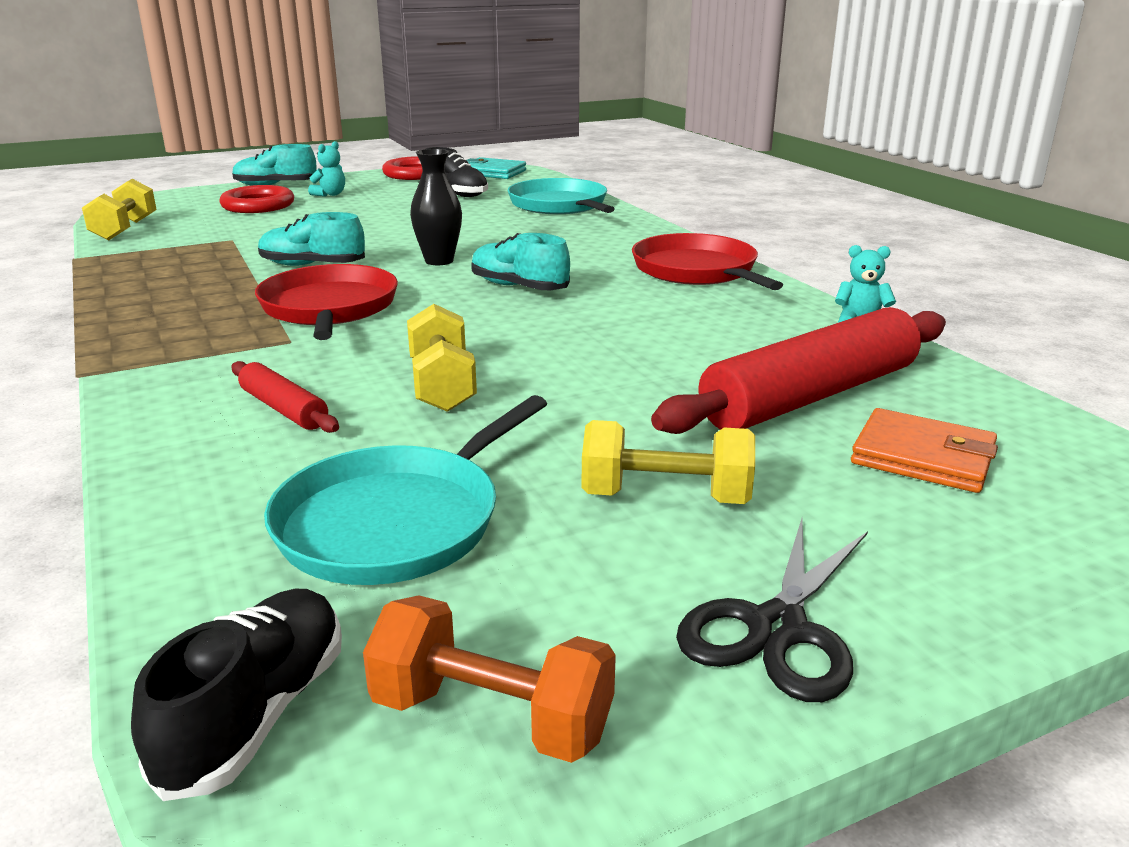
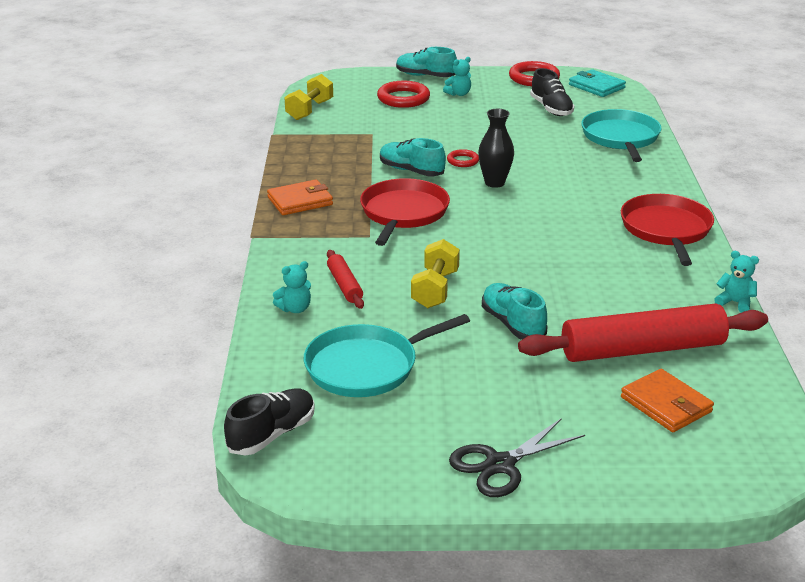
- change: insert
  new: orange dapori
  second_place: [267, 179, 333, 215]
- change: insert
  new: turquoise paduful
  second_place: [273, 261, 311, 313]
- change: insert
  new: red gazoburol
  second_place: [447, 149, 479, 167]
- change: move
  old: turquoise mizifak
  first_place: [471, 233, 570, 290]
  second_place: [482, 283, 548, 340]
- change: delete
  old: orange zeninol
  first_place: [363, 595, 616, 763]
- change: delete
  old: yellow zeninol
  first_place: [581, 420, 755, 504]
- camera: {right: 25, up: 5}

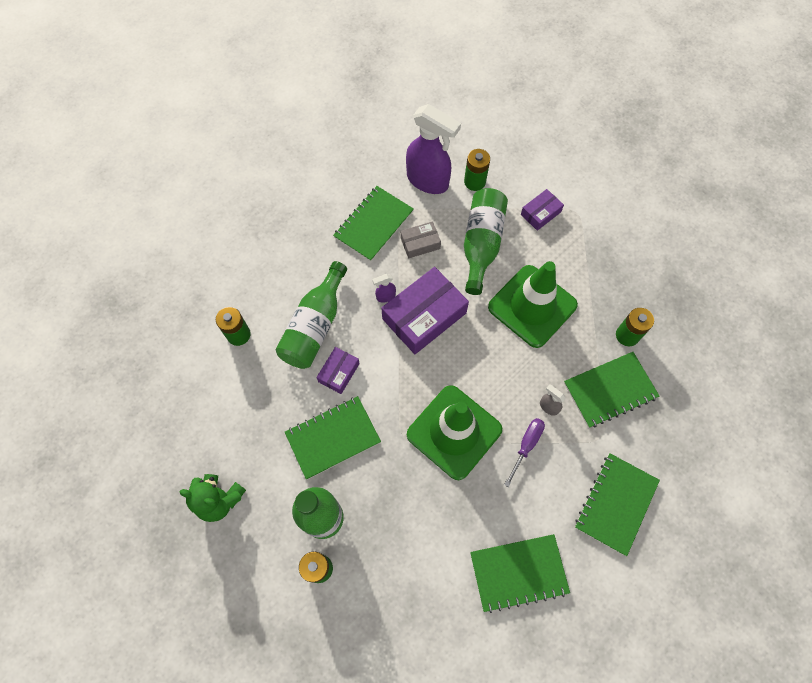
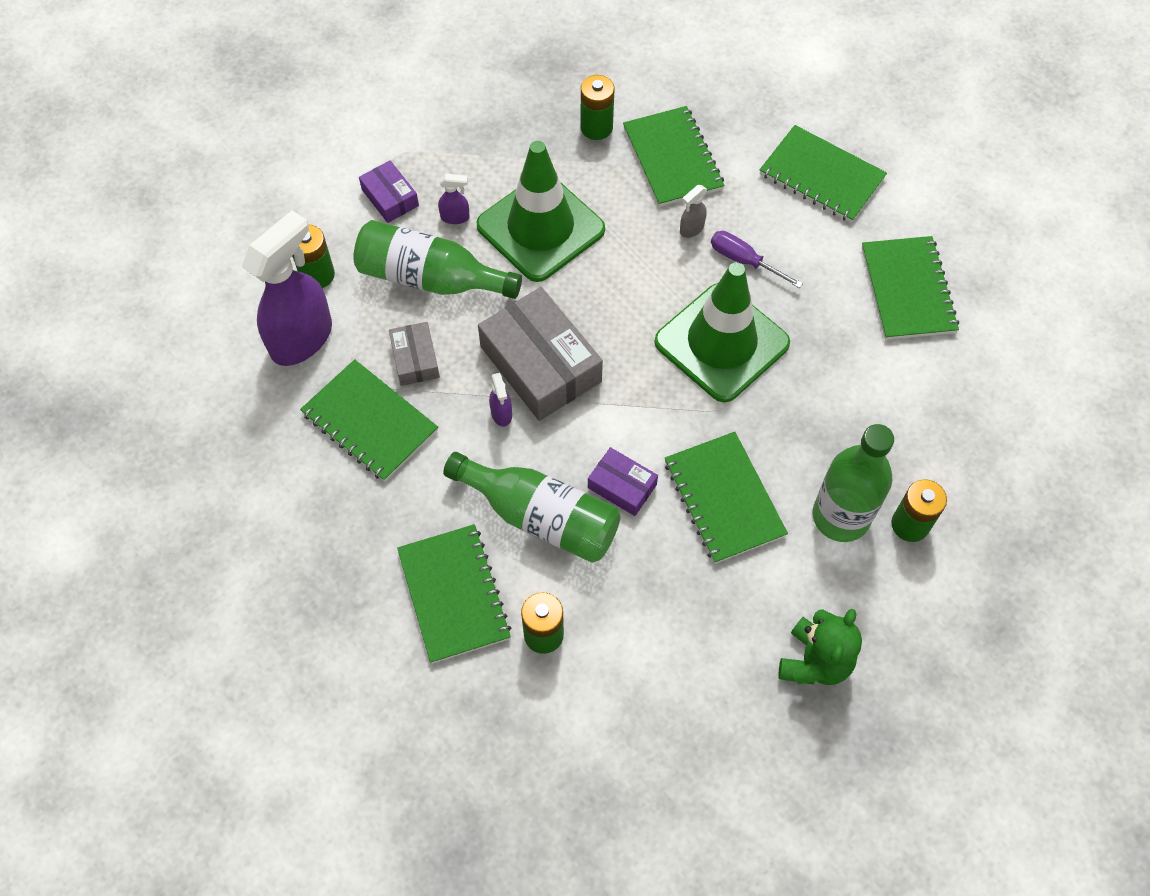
- change: insert
  new: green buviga
  second_place: [397, 524, 511, 664]
- change: insert
  new: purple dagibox
  second_place: [438, 174, 470, 224]
- change: recolor
  old: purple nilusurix
  new: grey nilusurix
  first_place: [381, 267, 469, 354]
  second_place: [478, 287, 603, 421]
- camera: {right: -85, up: -5}

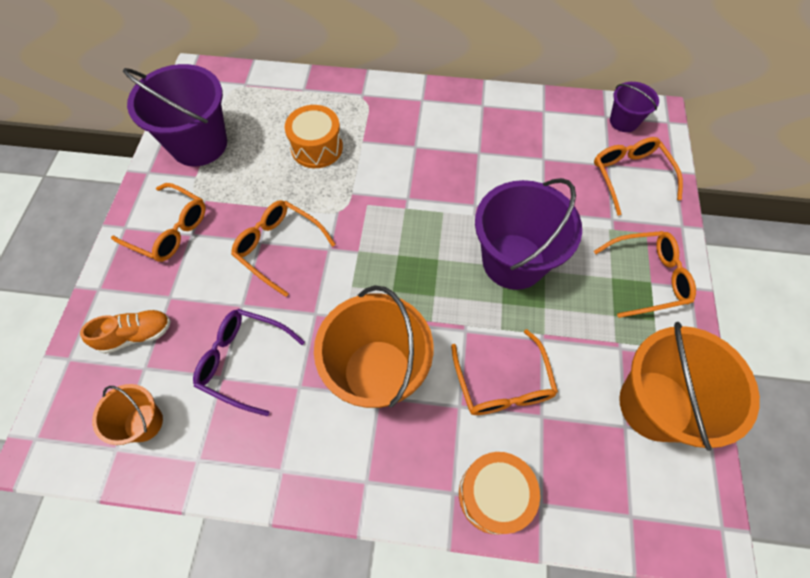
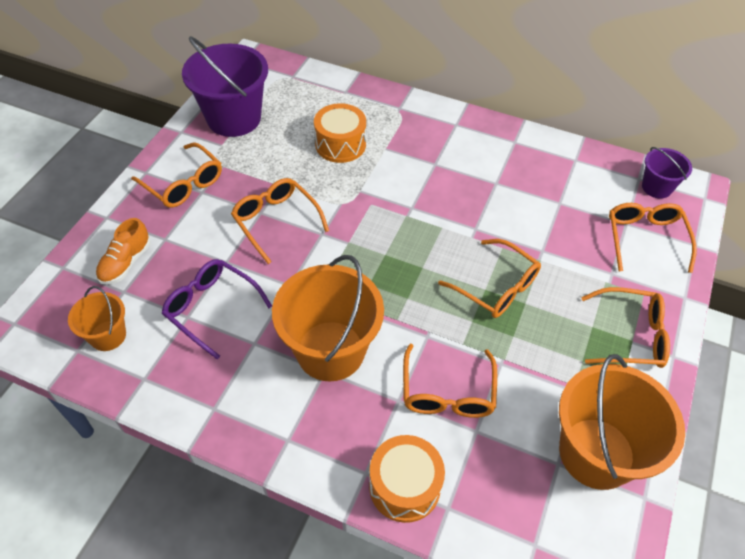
- change: rotate
  old: orange mizifak
  first_place: [80, 309, 171, 354]
  second_place: [96, 218, 150, 285]
  degrees: 120
- change: replace
  old: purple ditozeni
  new: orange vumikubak
  first_place: [475, 178, 582, 290]
  second_place: [438, 239, 541, 318]
- camera: {right: 15, up: -10}

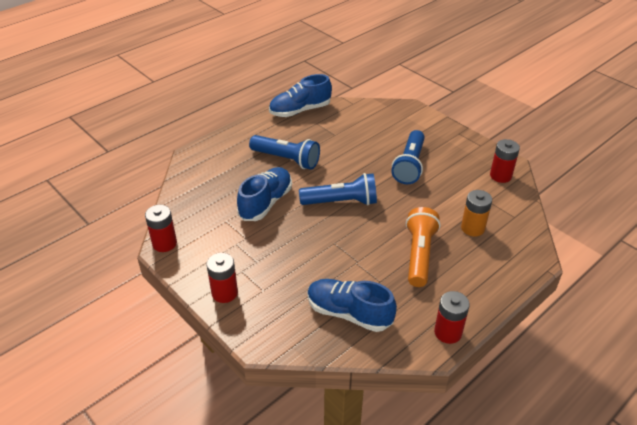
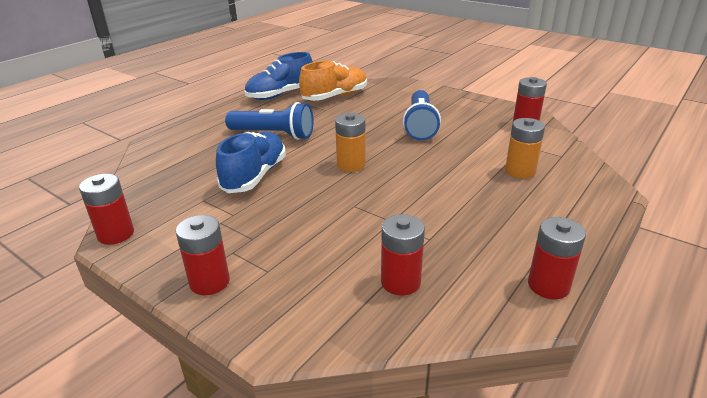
- change: insert
  new: orange mizifak
  second_place: [299, 61, 367, 101]
- change: replace
  old: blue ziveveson
  new: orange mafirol
  first_place: [299, 173, 377, 205]
  second_place: [335, 113, 366, 172]
- change: replace
  old: blue mizifak
  new: red mafirol
  first_place: [307, 279, 397, 332]
  second_place: [381, 214, 425, 296]
- change: delete
  old: orange ziveveson
  first_place: [406, 207, 441, 287]
- camera: {right: -10, up: -10}

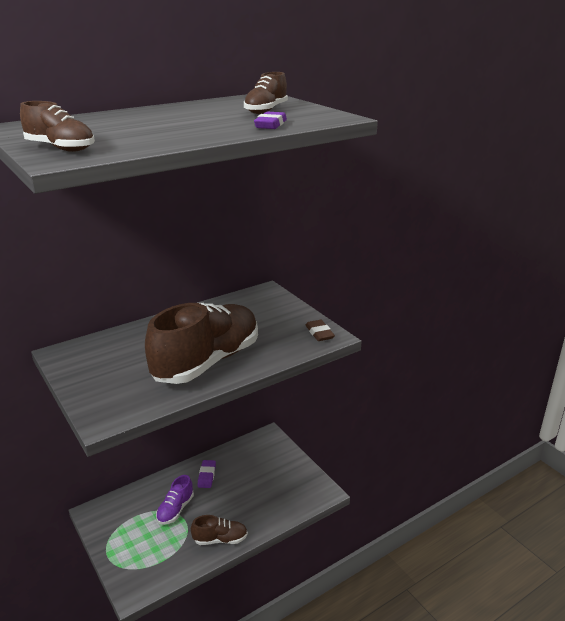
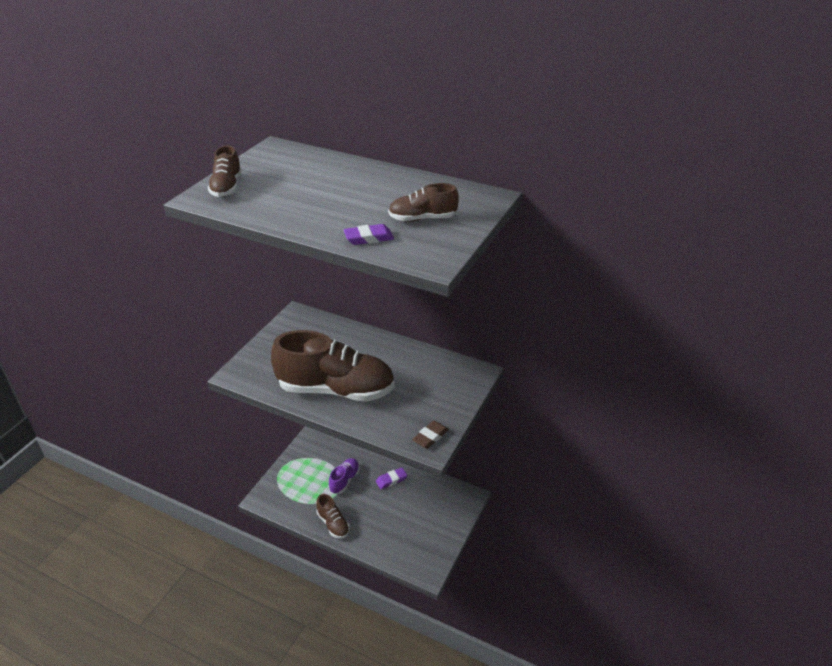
- change: rotate
  old: purple mizifak
  first_place: [156, 475, 194, 525]
  second_place: [329, 458, 360, 494]
  degrees: 120
- camera: {right: 60, up: 10}

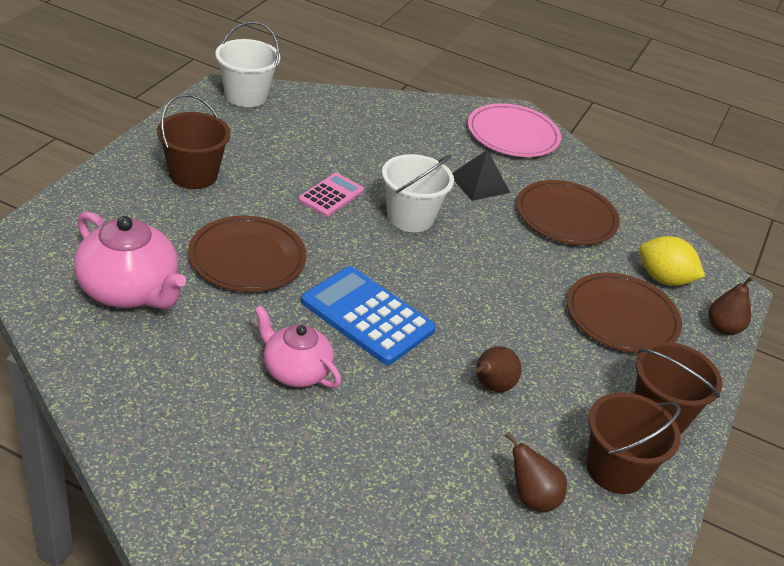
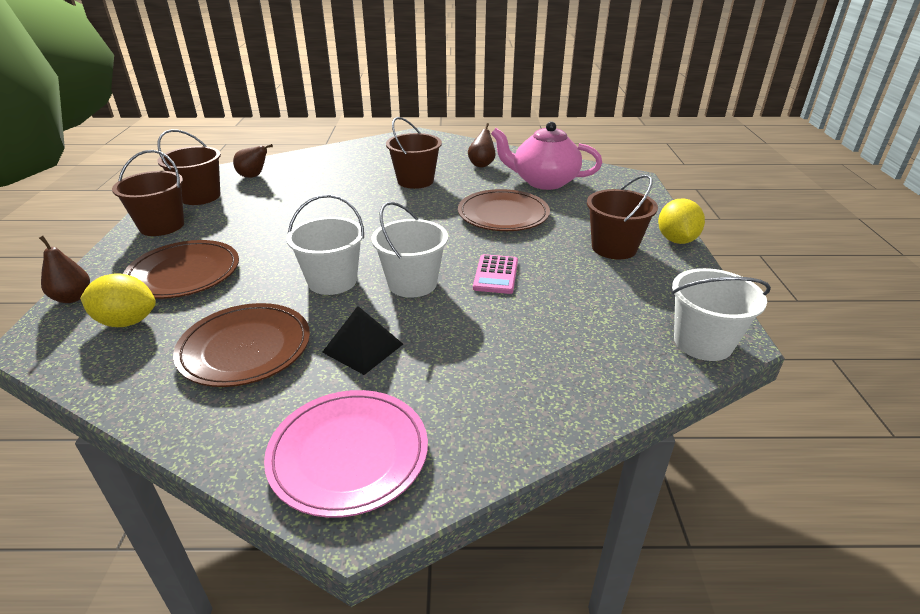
- change: insert
  new: white ditozeni
  second_place: [286, 194, 364, 295]
- change: replace
  old: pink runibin
  new: brown ditozeni
  first_place: [254, 305, 341, 388]
  second_place: [386, 117, 442, 189]
- change: move
  old: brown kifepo
  first_place: [476, 346, 522, 392]
  second_place: [468, 123, 496, 167]
- change: insert
  new: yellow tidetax
  second_place: [658, 198, 705, 244]
- change: delete
  old: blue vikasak
  first_place: [301, 266, 436, 365]
- camera: {right: 160, up: -5}

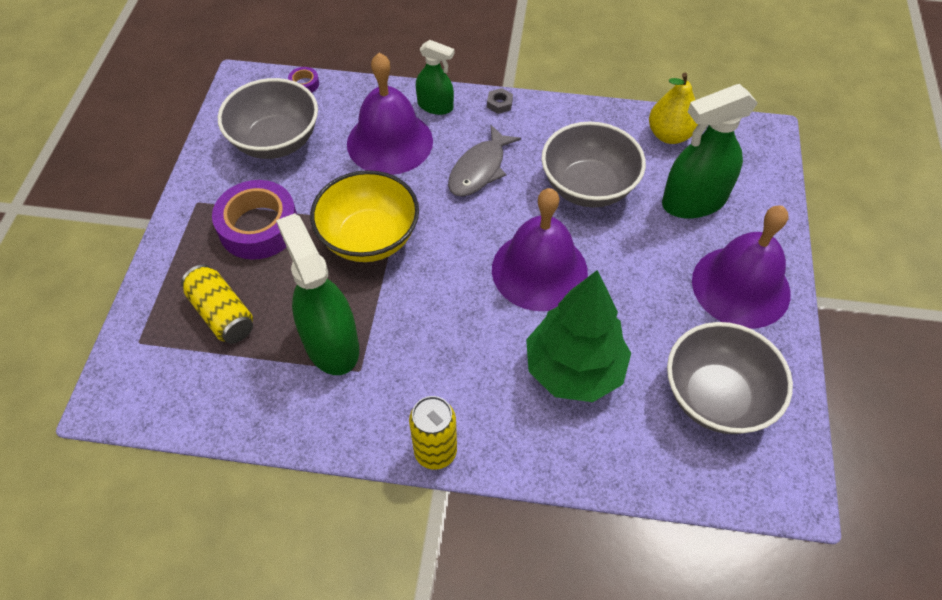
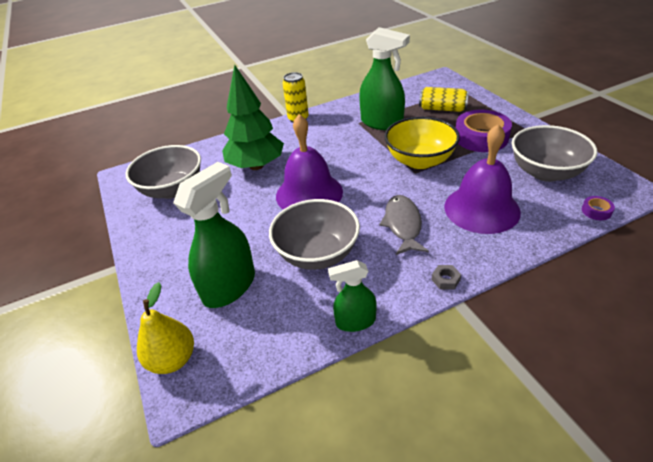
- change: move
  old: yellow kifepo
  first_place: [649, 73, 698, 144]
  second_place: [137, 282, 194, 374]
- change: move
  old: green dagibox
  first_place: [416, 40, 455, 115]
  second_place: [328, 260, 377, 332]
- change: delete
  old: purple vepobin
  first_place: [692, 205, 791, 329]
- camera: {right: 150, up: -15}

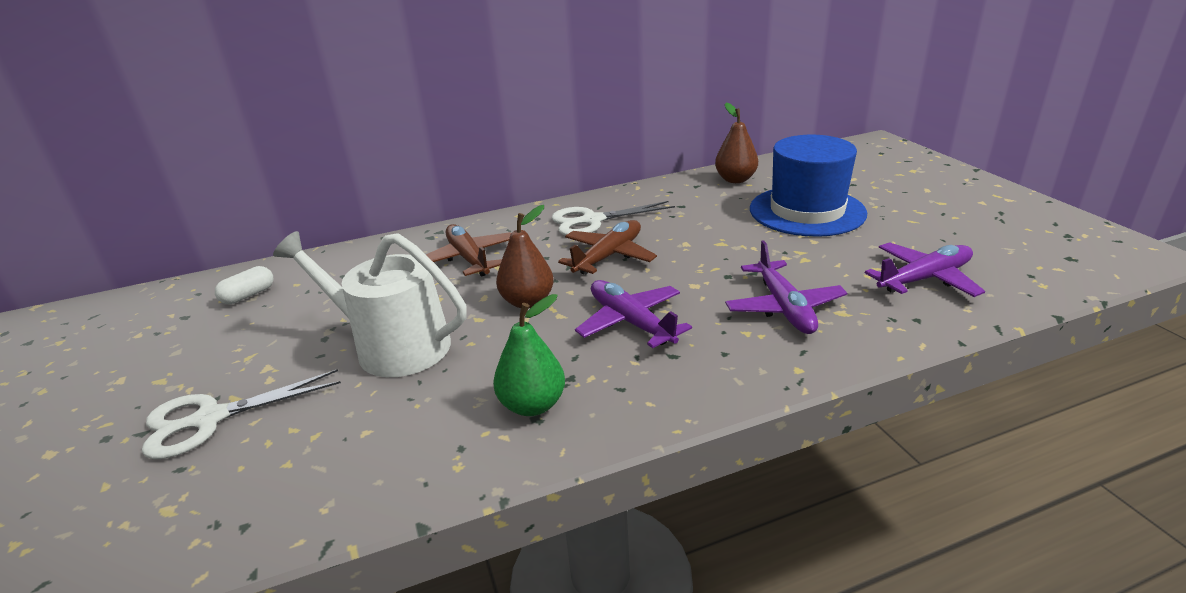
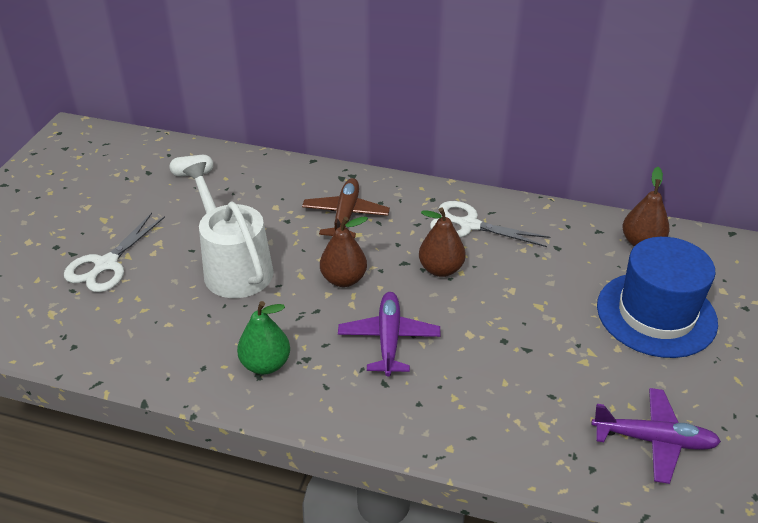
- change: rotate
  old: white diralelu
  first_place: [142, 369, 341, 459]
  second_place: [64, 213, 165, 292]
  degrees: -75
- change: replace
  old: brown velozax
  new: brown kifepo
  first_place: [558, 220, 657, 275]
  second_place: [419, 207, 466, 277]
- change: delete
  old: purple velozax
  first_place: [725, 240, 847, 334]
- camera: {right: 35, up: 10}

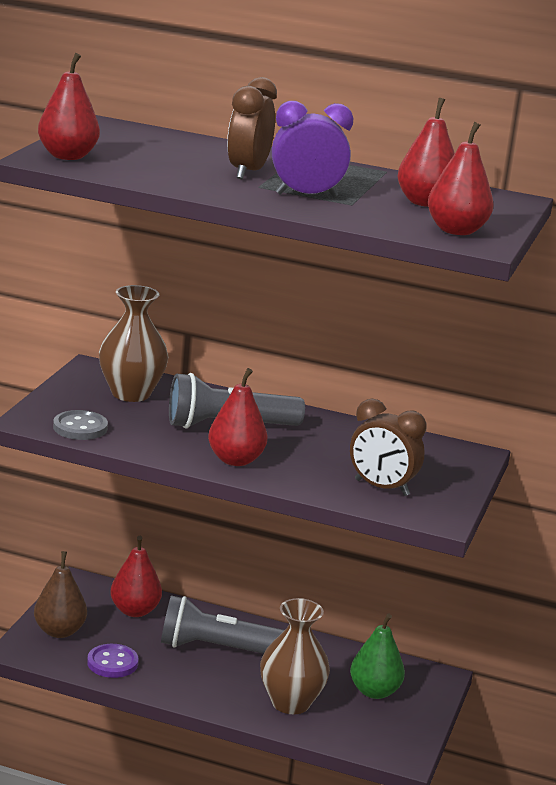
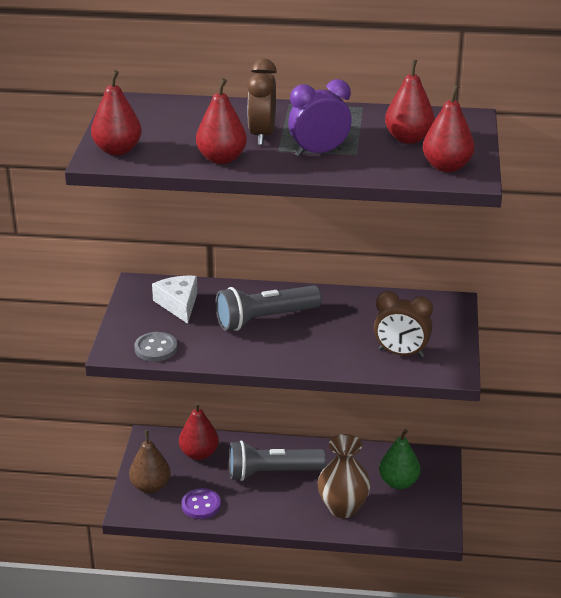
- change: replace
  old: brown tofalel
  new: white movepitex
  first_place: [99, 285, 168, 402]
  second_place: [152, 276, 198, 324]
- change: move
  old: red kifepo
  first_place: [208, 368, 267, 466]
  second_place: [196, 78, 247, 164]
- camera: {right: -10, up: 10}

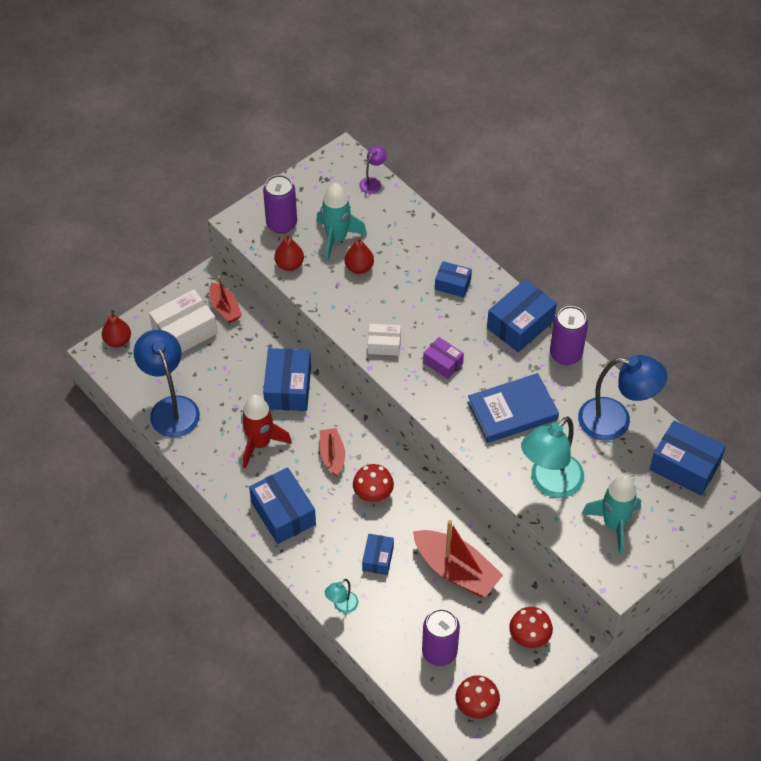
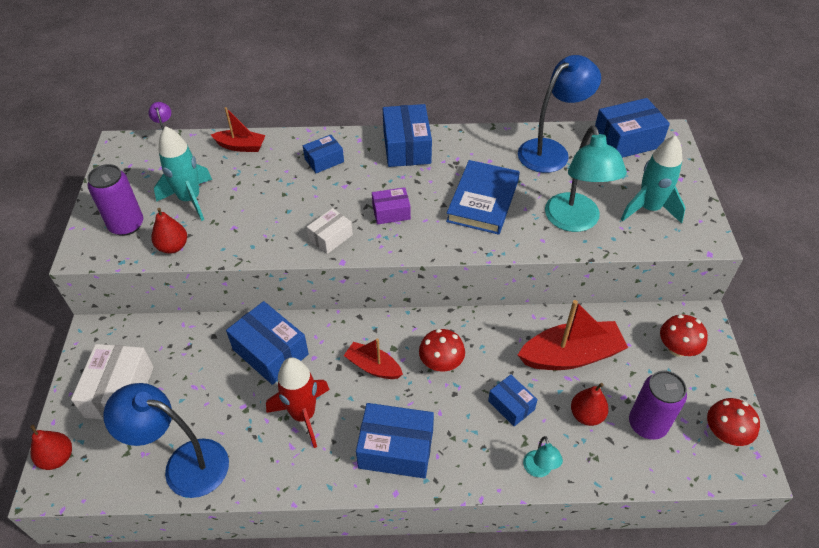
- change: move
  old: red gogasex
  first_place: [209, 276, 242, 323]
  second_place: [211, 107, 266, 152]
- change: move
  old: red kifepo
  first_place: [345, 237, 374, 274]
  second_place: [571, 383, 609, 426]
- change: delete
  old: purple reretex
  first_place: [550, 306, 588, 365]
- camera: {right: -50, up: -5}

